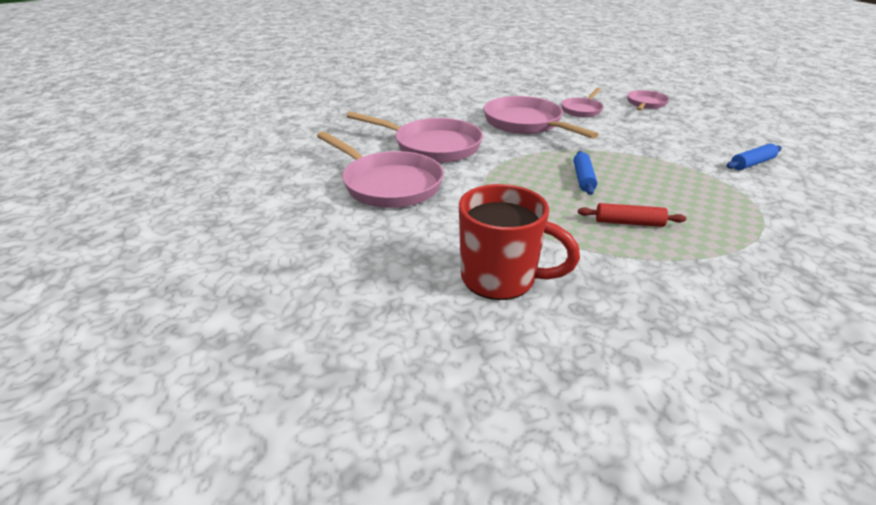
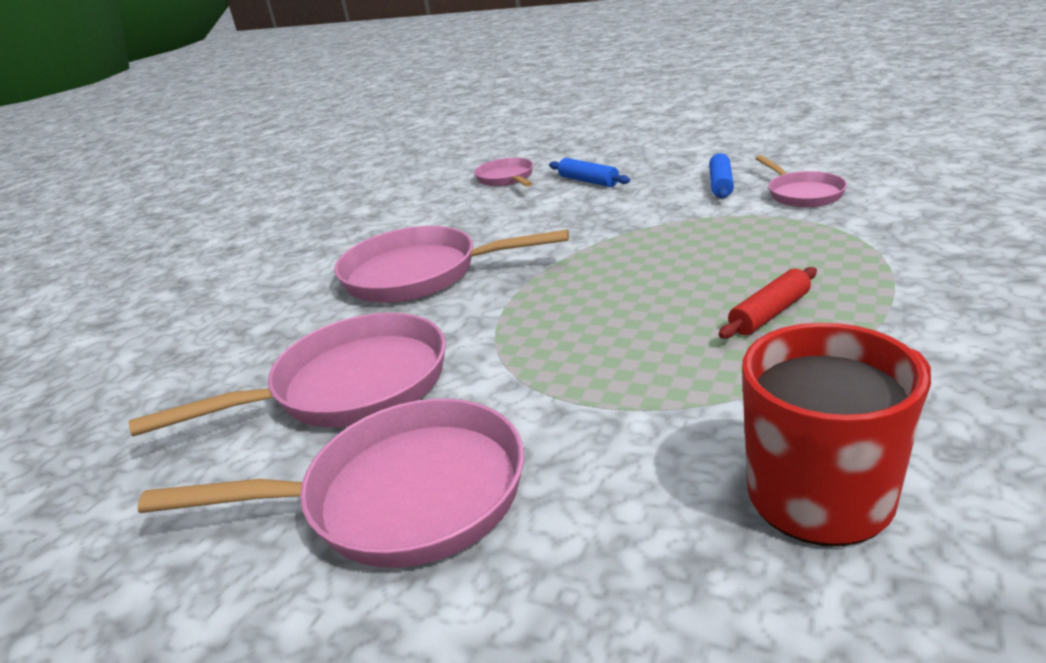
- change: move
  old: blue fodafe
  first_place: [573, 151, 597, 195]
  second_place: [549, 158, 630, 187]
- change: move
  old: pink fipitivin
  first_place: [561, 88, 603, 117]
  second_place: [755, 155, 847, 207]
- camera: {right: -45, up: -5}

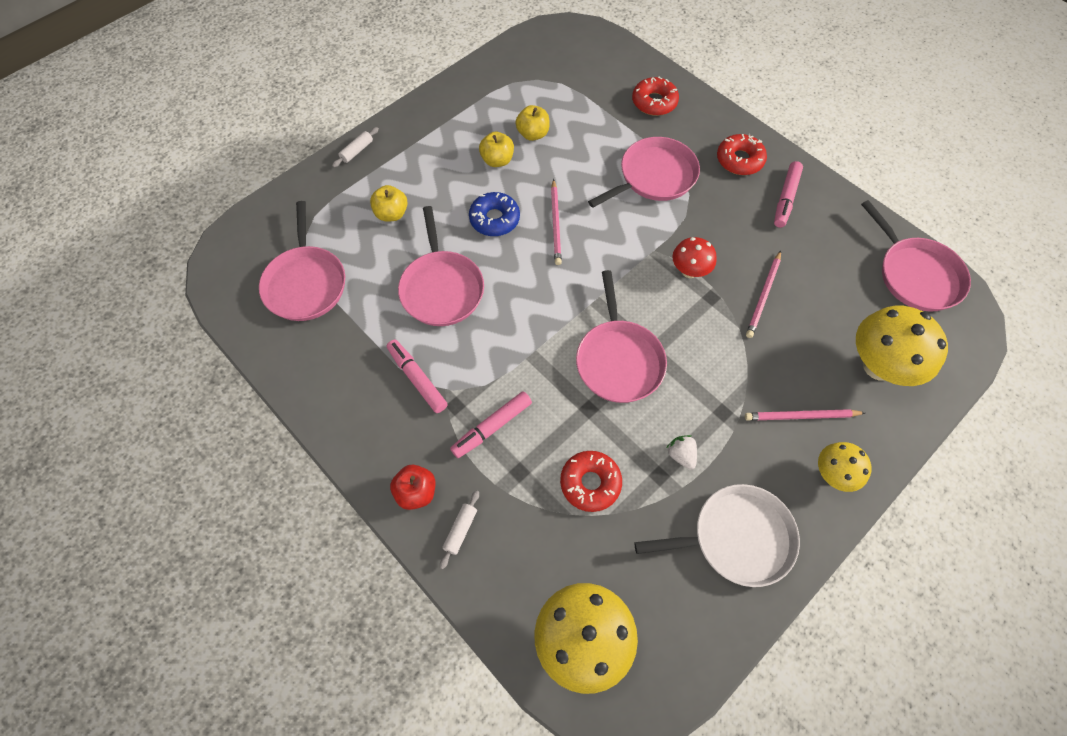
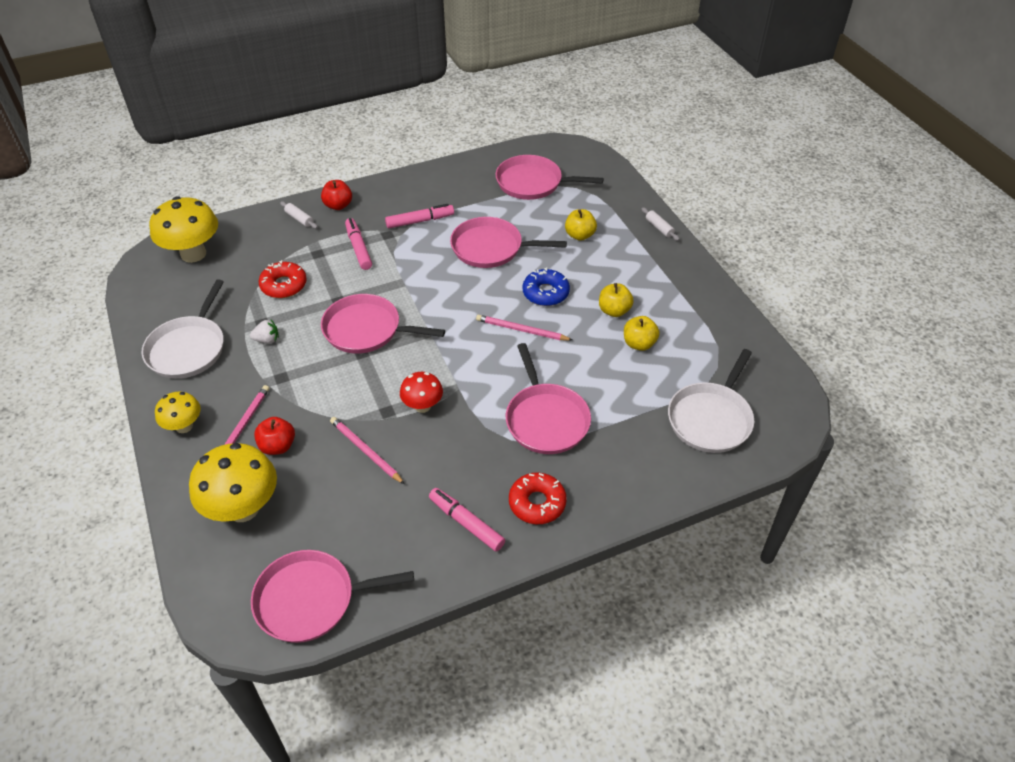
- change: insert
  new: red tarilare
  second_place: [254, 417, 295, 455]
- change: insert
  new: white fipitivin
  second_place: [668, 349, 754, 453]
- change: delete
  old: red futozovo
  first_place: [632, 77, 679, 116]
- camera: {right: 110, up: -15}

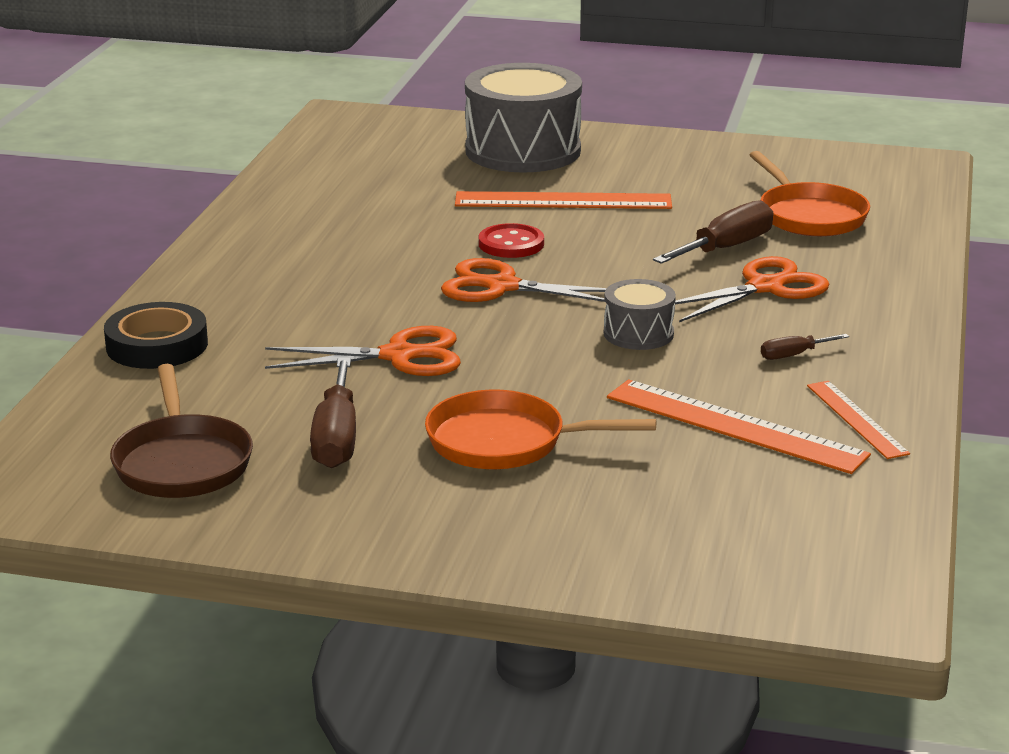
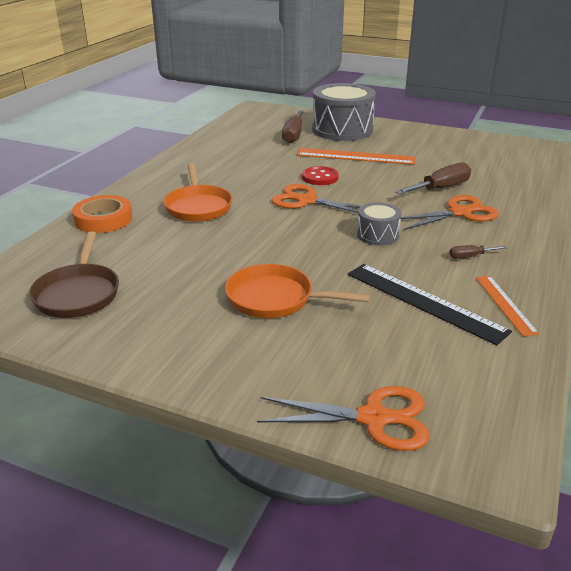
- change: recolor
  old: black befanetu
  new: orange befanetu
  first_place: [104, 302, 208, 369]
  second_place: [72, 195, 133, 233]
- change: move
  old: orange fipitivin
  first_place: [750, 151, 870, 237]
  second_place: [164, 163, 233, 222]
- change: move
  old: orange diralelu
  first_place: [265, 326, 461, 376]
  second_place: [257, 386, 430, 451]
- change: move
  old: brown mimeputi
  first_place: [310, 358, 356, 468]
  second_place: [282, 110, 304, 143]
- change: recolor
  old: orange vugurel
  new: black vugurel
  first_place: [607, 379, 871, 474]
  second_place: [348, 264, 512, 345]
- camera: {right: 10, up: 5}

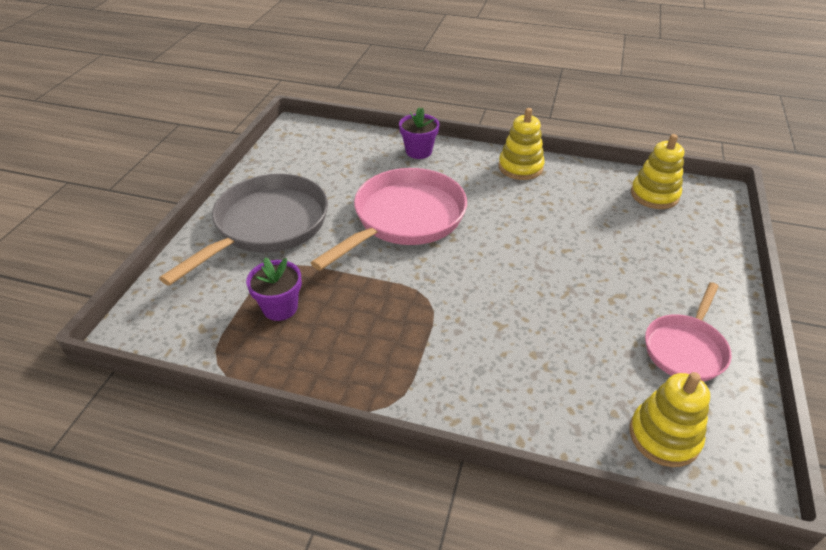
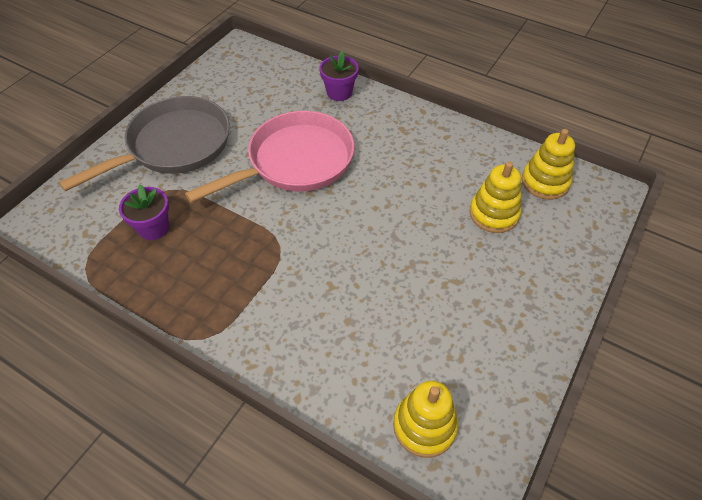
- change: move
  old: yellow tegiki
  first_place: [498, 108, 545, 180]
  second_place: [469, 161, 521, 233]
- change: delete
  old: pink fipitivin
  first_place: [645, 282, 732, 381]
- camera: {right: 15, up: 10}

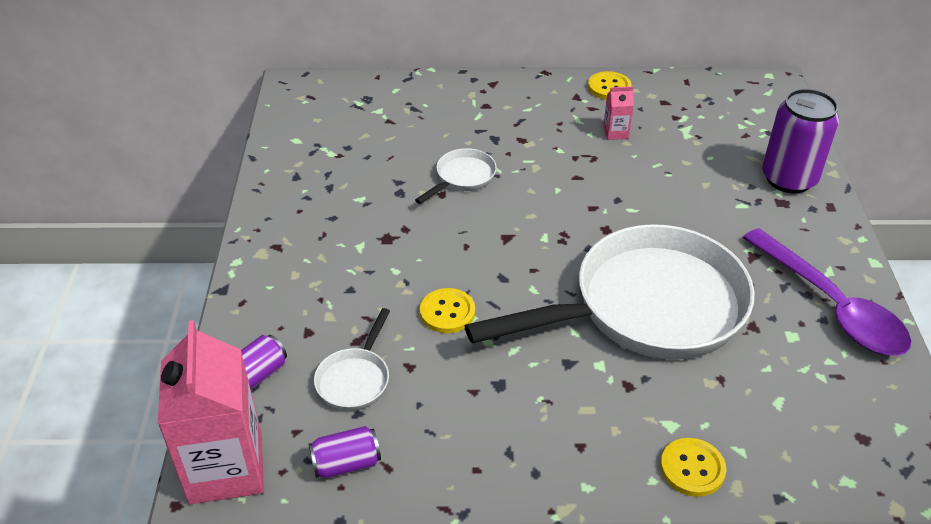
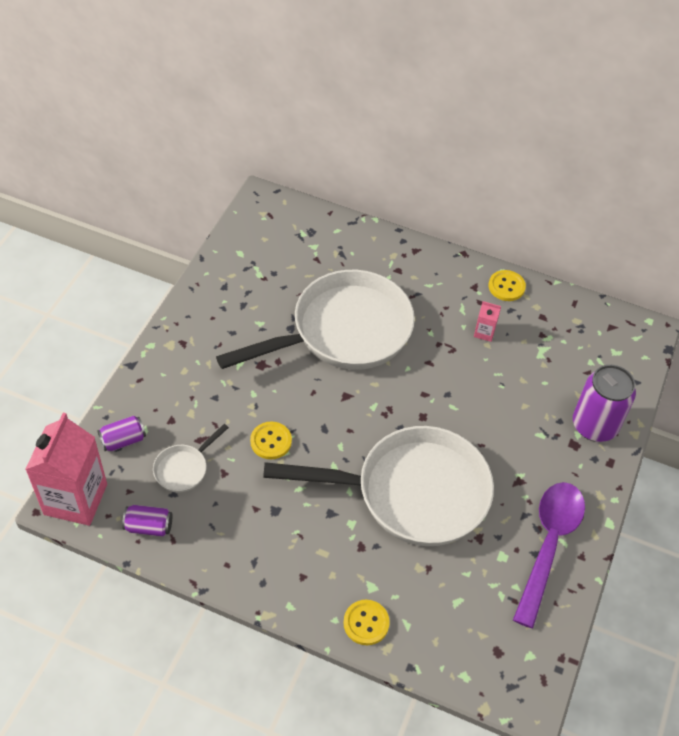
- change: resize
  old: white fipitivin
  first_place: [415, 148, 497, 204]
  second_place: [216, 270, 415, 370]
  factor: 2.47
- change: rotate
  old: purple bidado
  first_place: [743, 228, 911, 356]
  second_place: [513, 482, 585, 628]
  degrees: -150
- camera: {right: 20, up: 10}

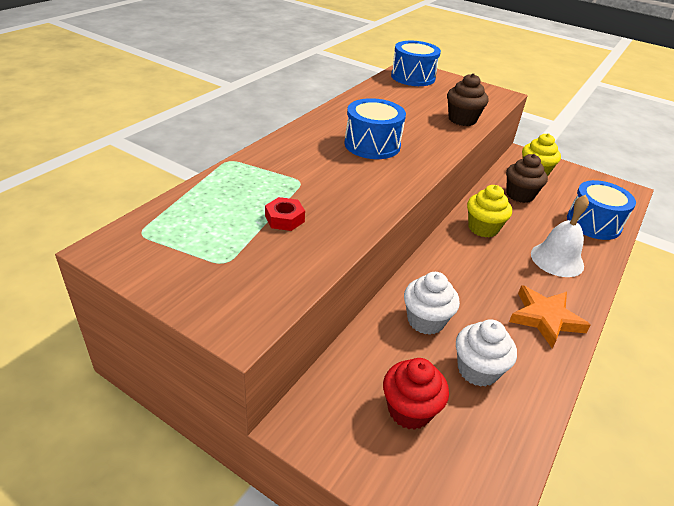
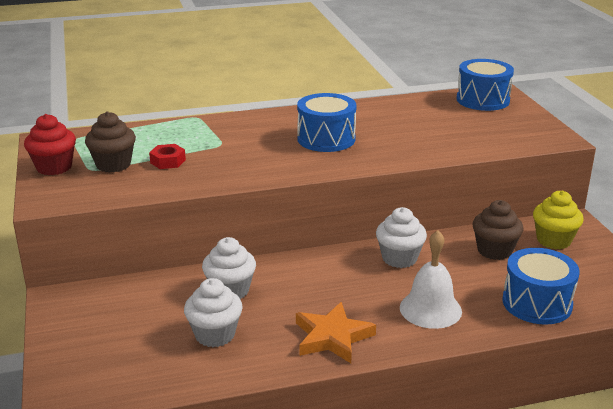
- change: move
  old: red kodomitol
  first_place: [383, 358, 449, 430]
  second_place: [24, 114, 76, 175]
- change: move
  old: brown kodomitol
  first_place: [447, 73, 489, 126]
  second_place: [85, 111, 136, 173]
- change: recolor
  old: yellow kodomitol
  new: white kodomitol
  first_place: [467, 185, 512, 238]
  second_place: [376, 207, 427, 268]
- camera: {right: 45, up: -10}

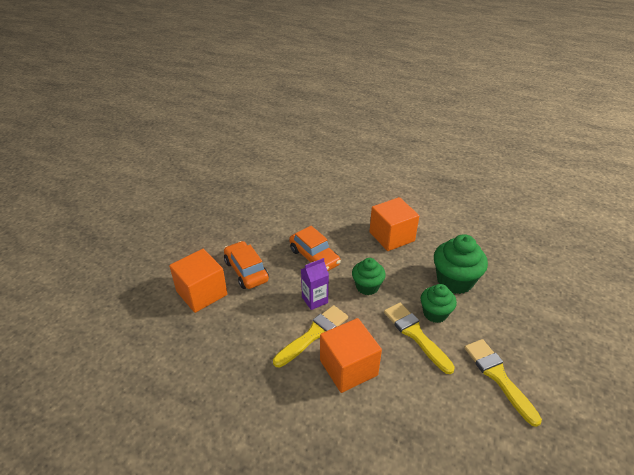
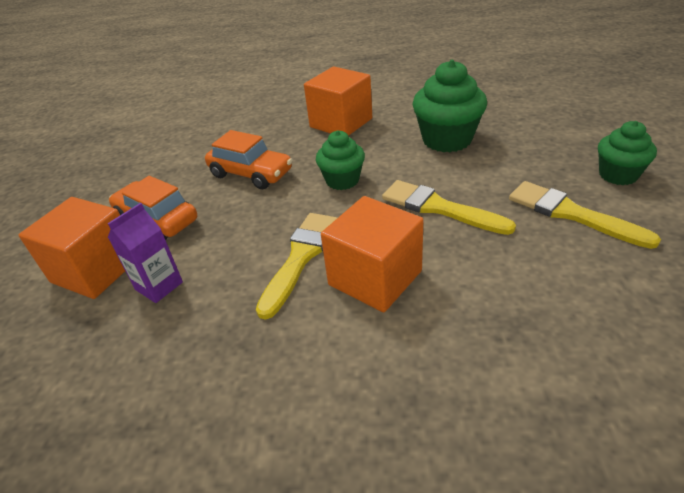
- change: move
  old: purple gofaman
  first_place: [301, 258, 329, 310]
  second_place: [108, 203, 183, 303]
- change: move
  old: green kodomitol
  first_place: [421, 284, 457, 323]
  second_place: [598, 121, 657, 185]
- camera: {right: -20, up: 0}

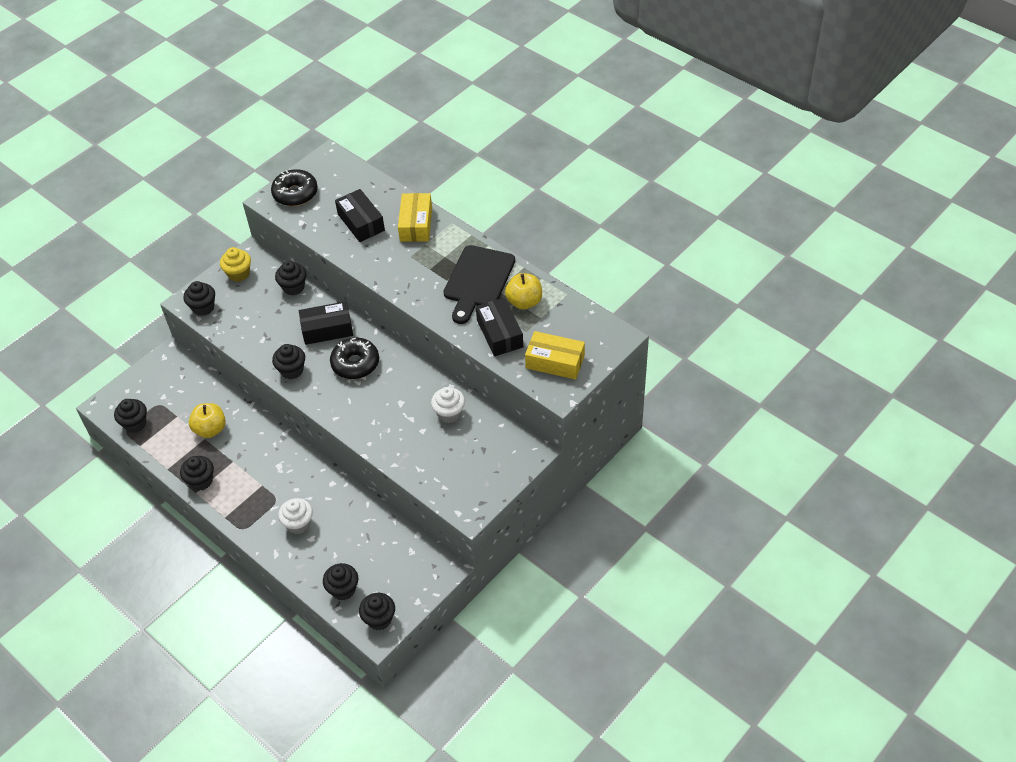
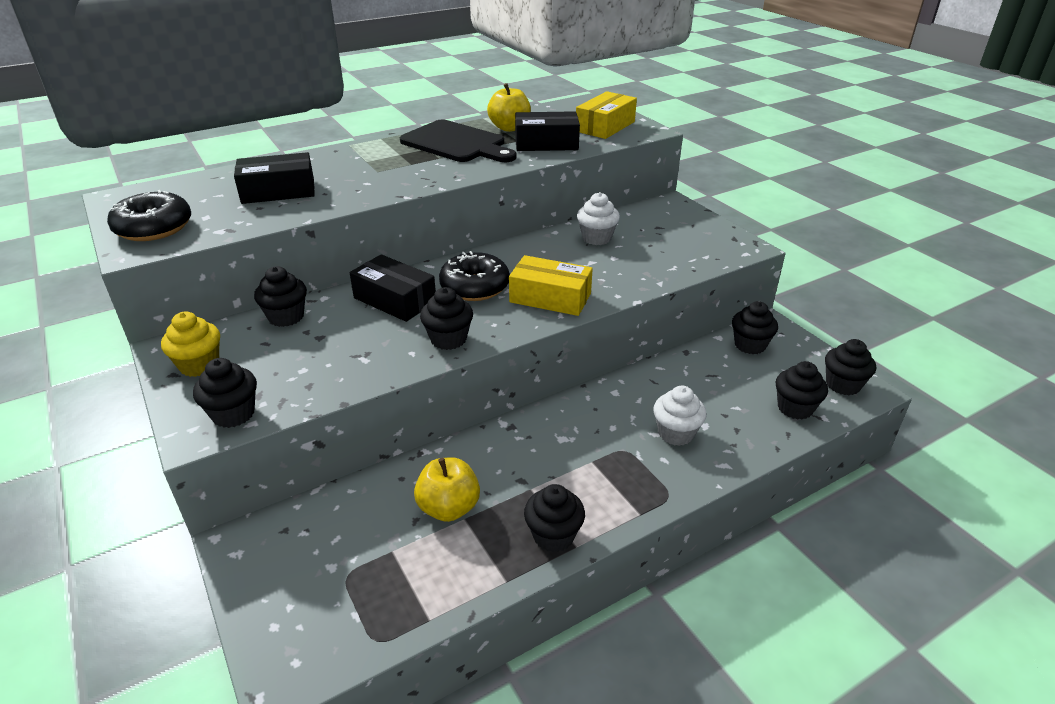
- change: rotate
  old: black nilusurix
  first_place: [299, 301, 353, 345]
  second_place: [350, 254, 436, 322]
  degrees: -60
- change: move
  old: yellow nilusurix
  first_place: [398, 193, 432, 242]
  second_place: [509, 255, 593, 316]
- change: move
  old: black kodomitol
  first_place: [114, 399, 147, 433]
  second_place: [732, 301, 778, 354]
- camera: {right: -75, up: -15}

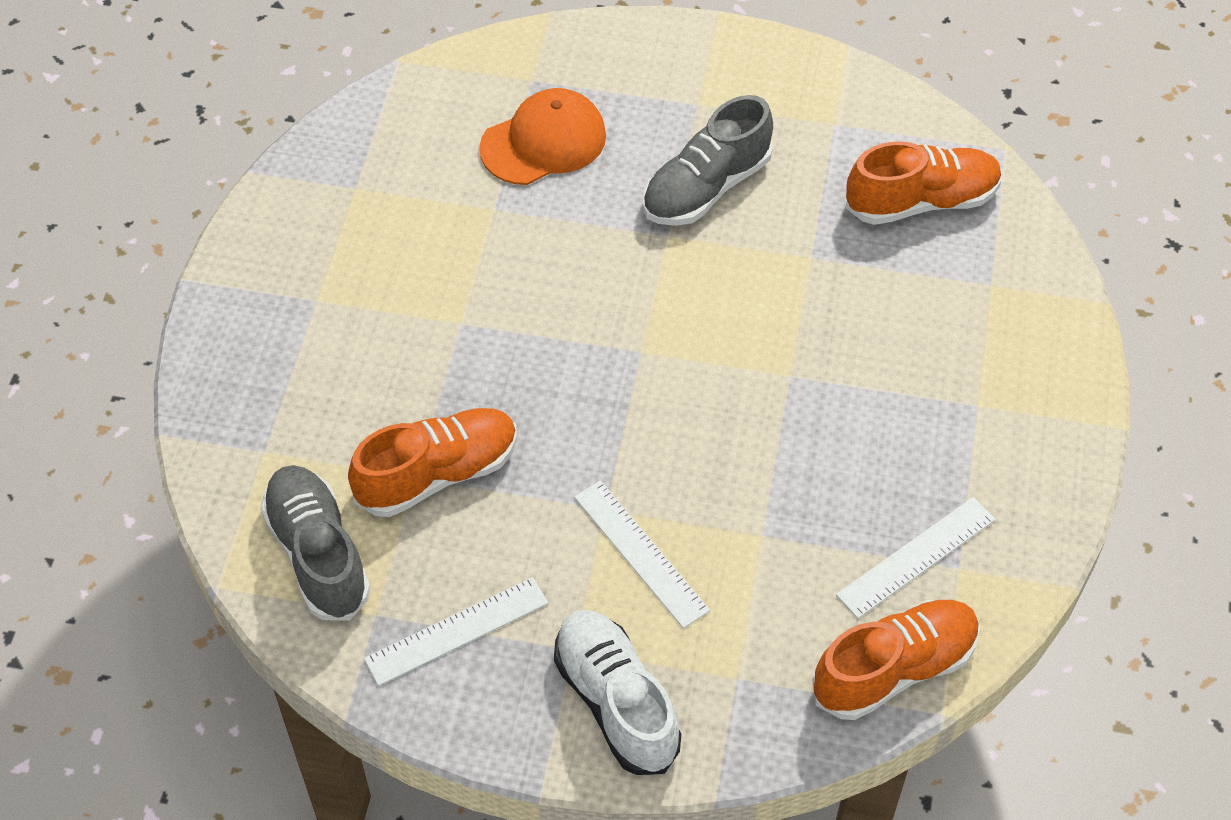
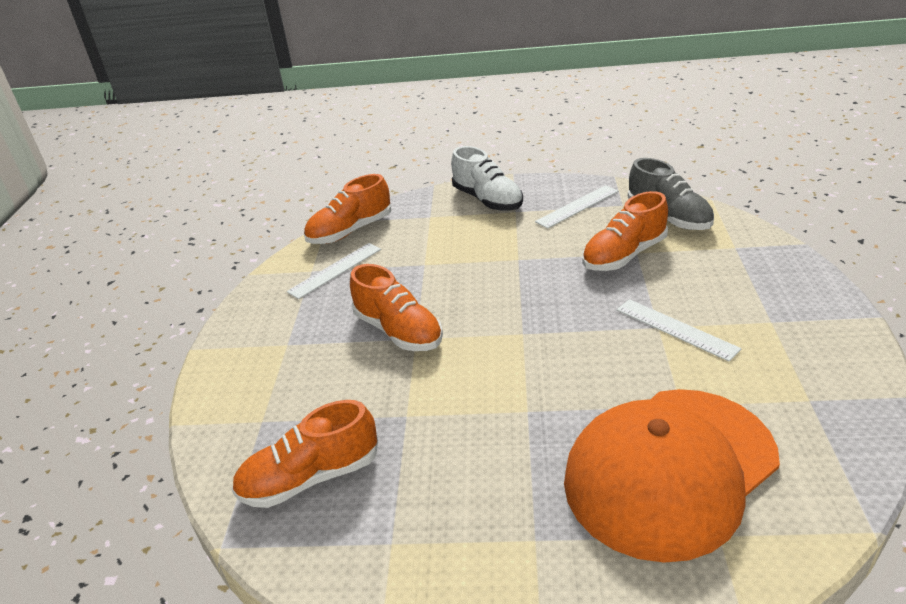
- change: insert
  new: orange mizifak
  second_place: [350, 264, 443, 351]
- change: resize
  old: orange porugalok
  first_place: [479, 88, 606, 185]
  second_place: [564, 389, 780, 563]
  factor: 1.81
- change: move
  old: white vugurel
  first_place: [574, 480, 710, 629]
  second_place: [617, 299, 741, 361]
- change: delete
  old: grey mizifak
  first_place: [643, 95, 773, 226]
- camera: {right: 175, up: -20}

